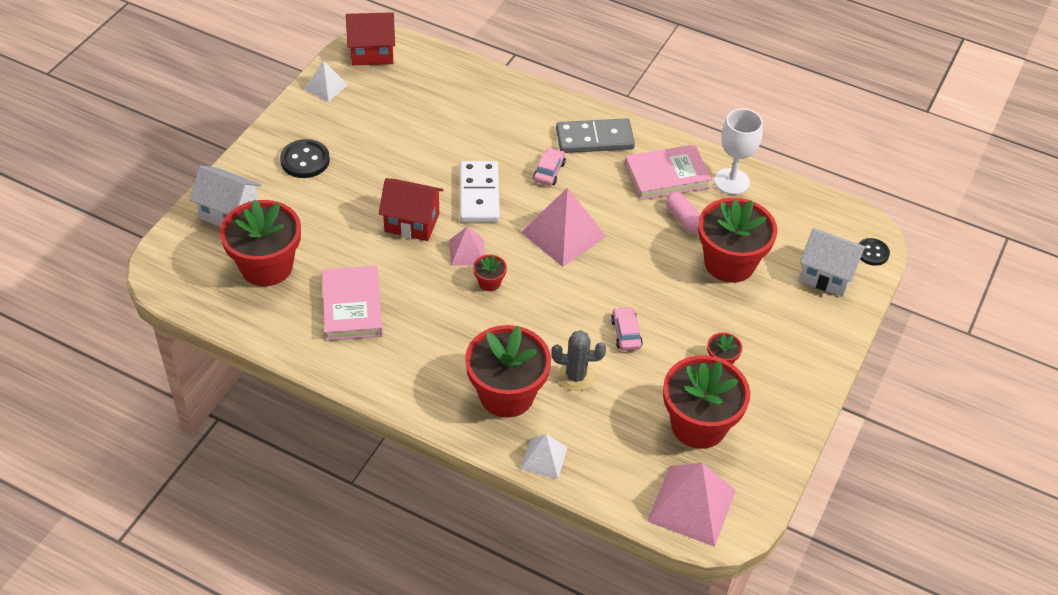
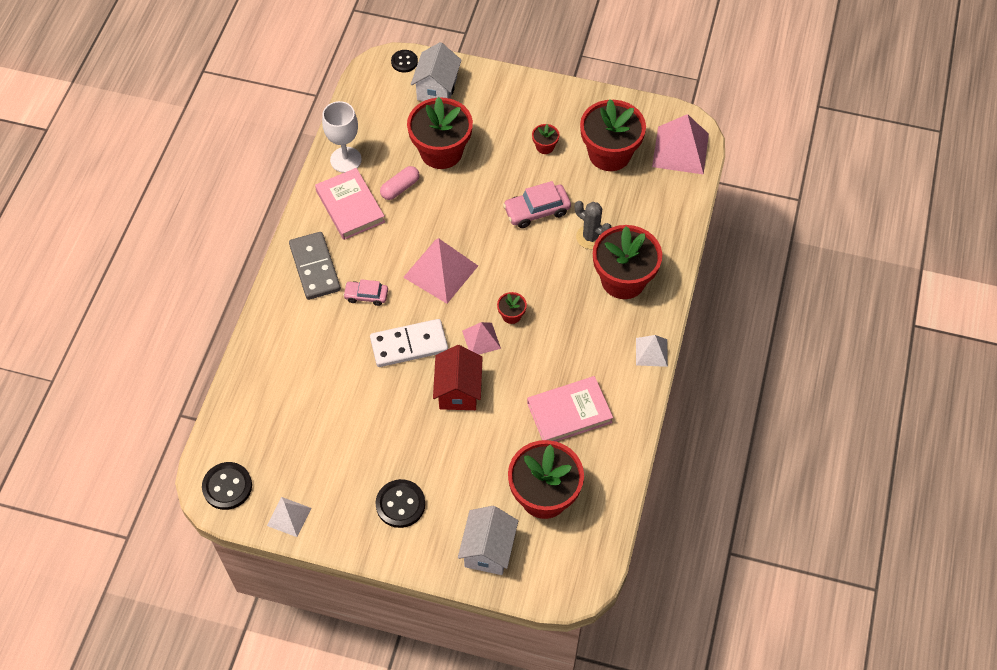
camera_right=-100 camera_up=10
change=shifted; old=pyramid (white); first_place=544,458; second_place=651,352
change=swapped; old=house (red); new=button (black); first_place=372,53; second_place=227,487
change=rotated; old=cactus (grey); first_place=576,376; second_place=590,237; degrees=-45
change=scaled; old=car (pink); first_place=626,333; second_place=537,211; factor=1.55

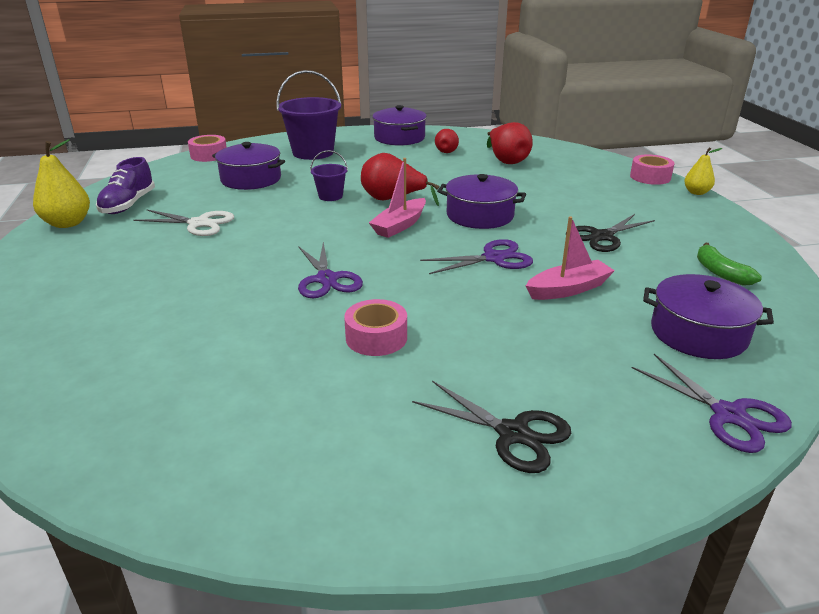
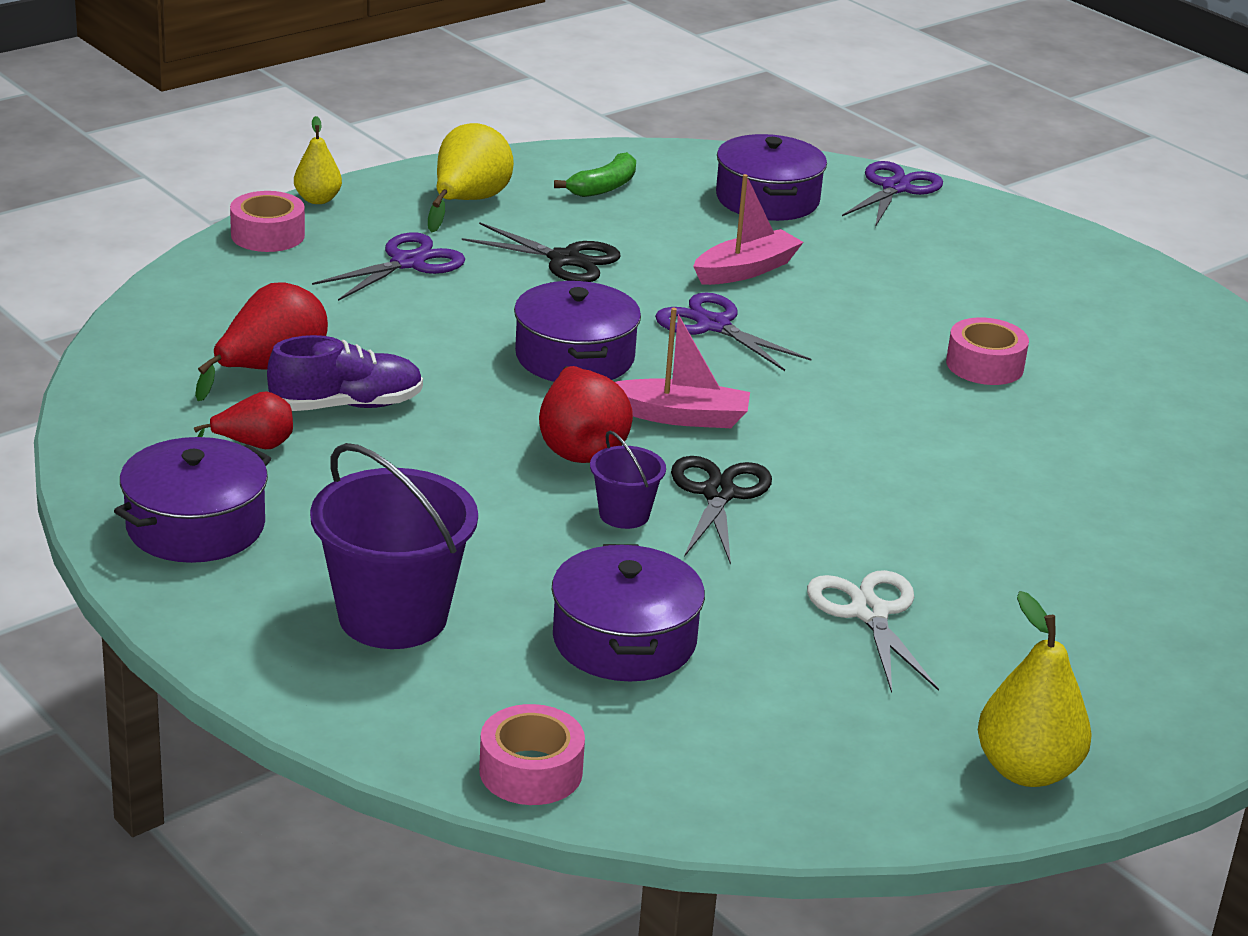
camera_right=-120 camera_up=0
change=new; new=pear (yellow); second_place=468,202
change=shifted; old=shoe (purple); first_place=128,205; second_place=346,405
change=shifted; old=scissors (purple); first_place=326,279; second_place=408,263
change=shifted; old=scissors (black); first_place=513,434; second_place=718,494
change=rotated; old=boat (pink); first_place=568,289; second_place=746,270; degrees=105

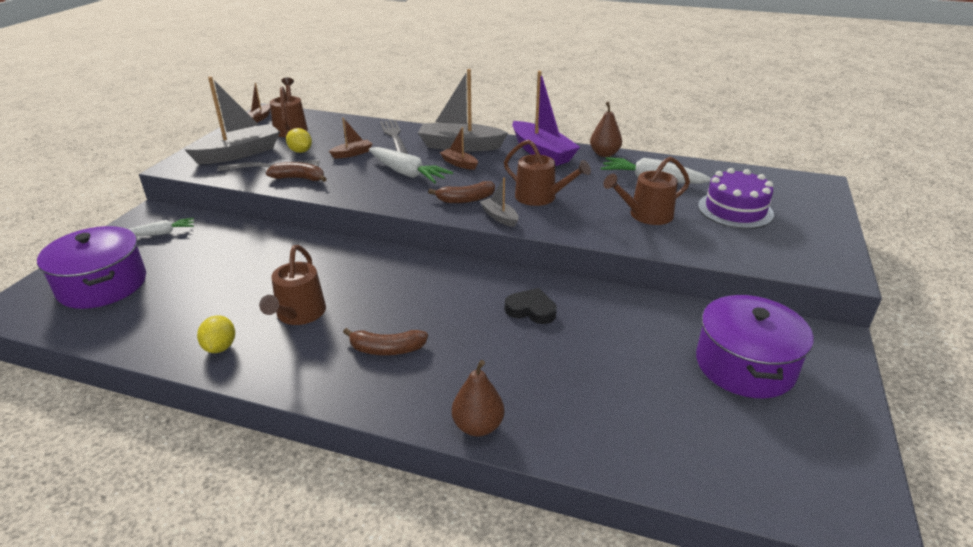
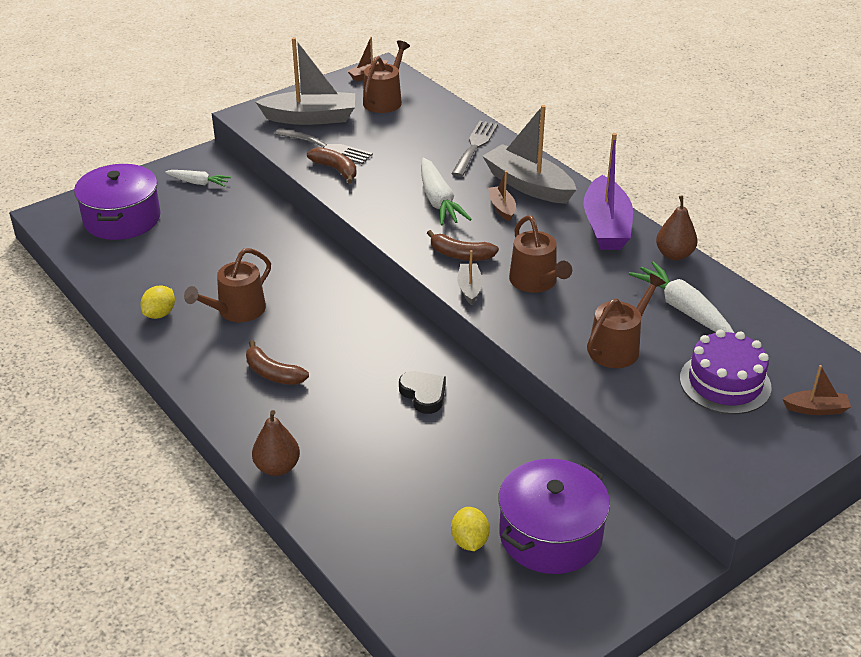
camera_right=35 camera_up=5
change=shifted; old=lemon (yellow); first_place=300,151; second_place=469,541
change=shifted; old=boat (brown); first_place=352,153; second_place=816,409
change=rotated; old=watering can (brown); first_place=646,215; second_place=618,347; degrees=120

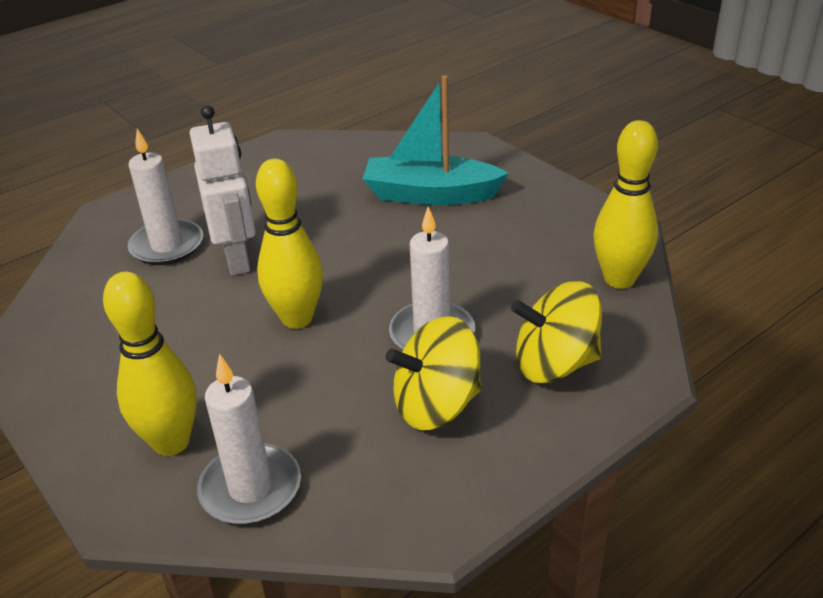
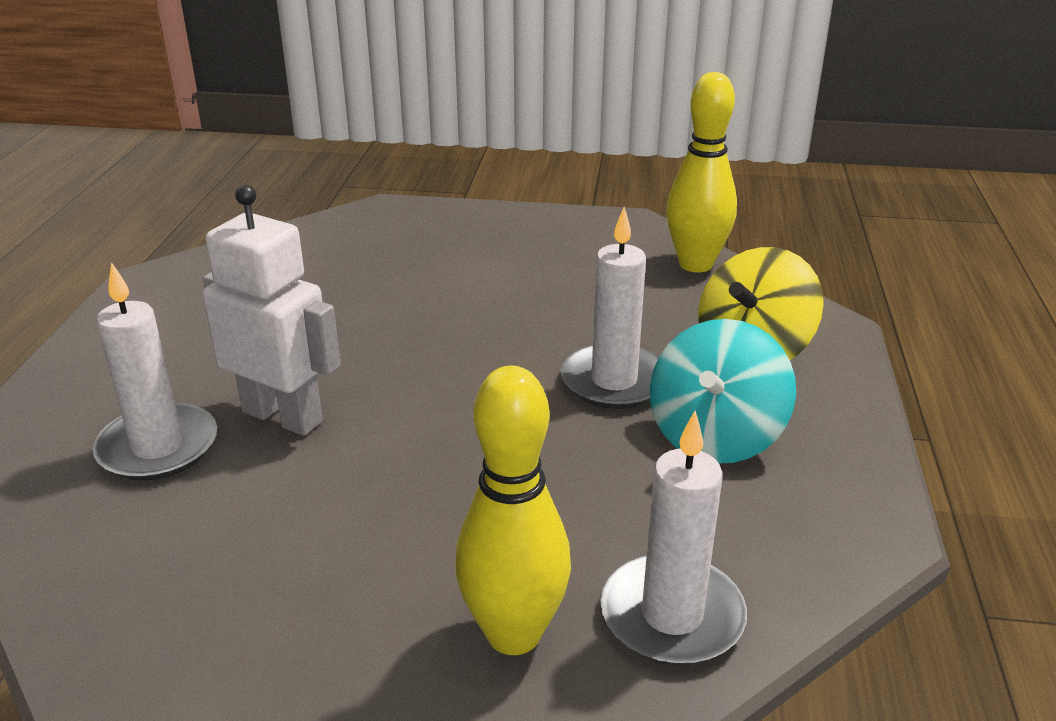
camera_right=-45 camera_up=-5
change=gone; old=bowling pin (yellow); first_place=297,318
change=gone; old=boat (turquoise); first_place=430,194
change=repainted; old=spinning top (yellow); new=spinning top (turquoise); first_place=436,405; second_place=715,436

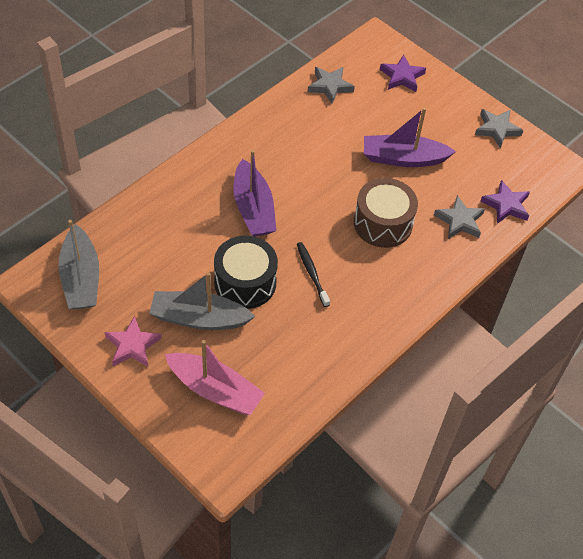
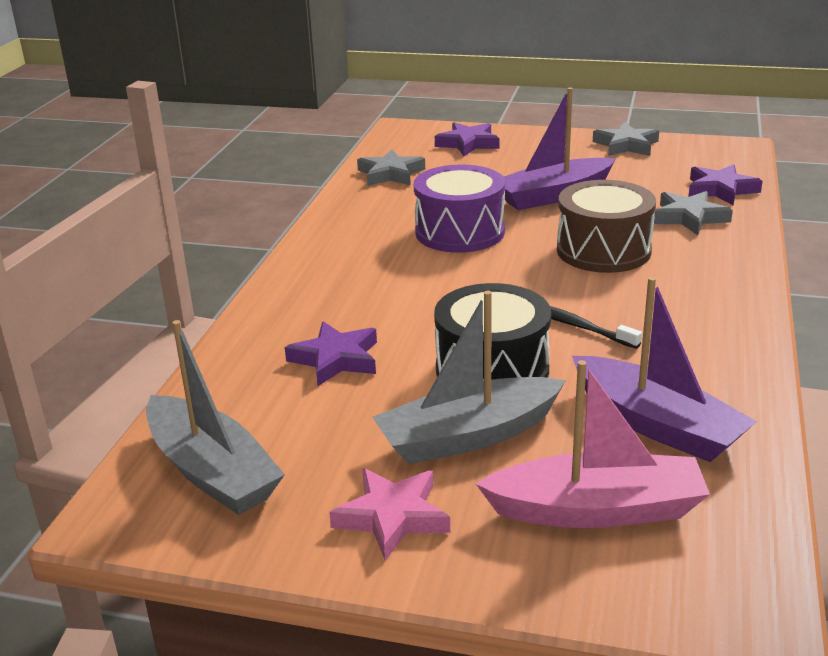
camera_right=-25 camera_up=-25
change=new; new=star (purple); second_place=335,359
change=new; new=drum (purple); second_place=459,232
change=shifted; old=boat (purple); first_place=253,208; second_place=656,425

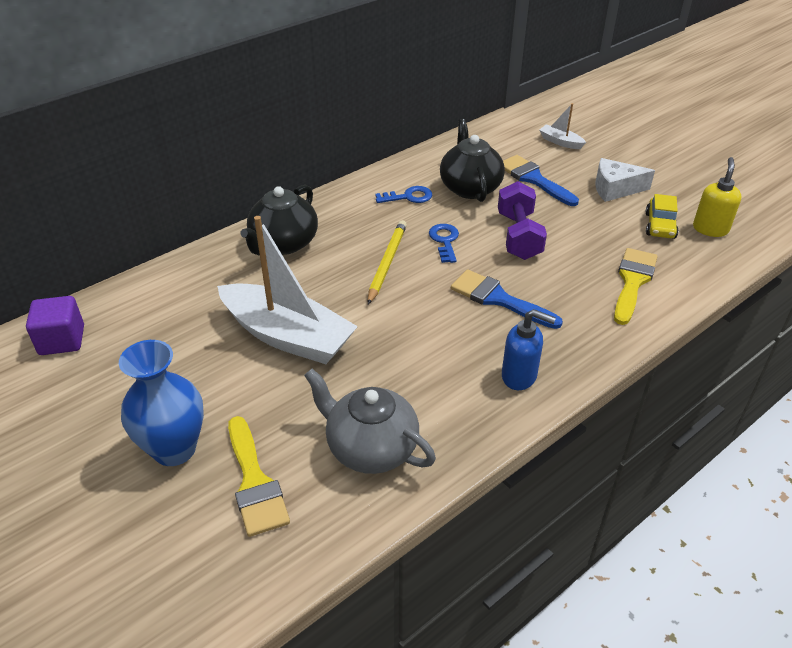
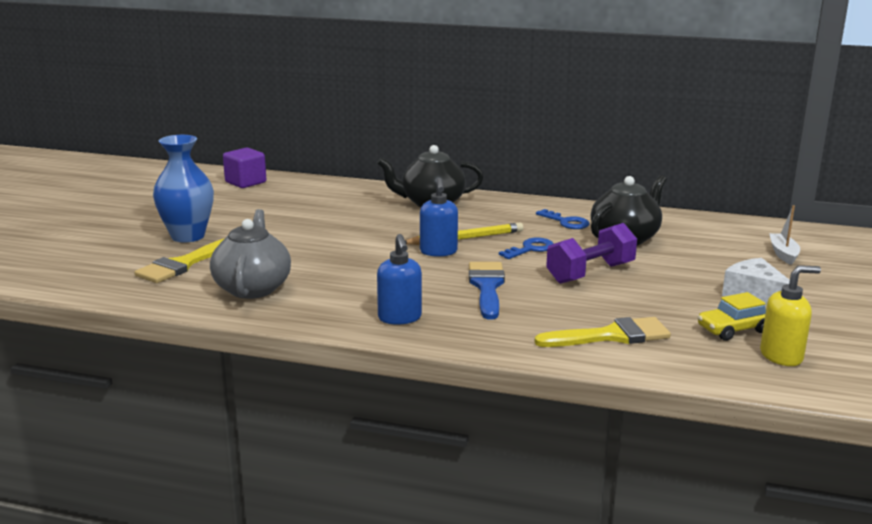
camera_right=55 camera_up=-20
change=gone; old=boat (white); first_place=287,336
change=gone; old=brush (blue); first_place=534,179
change=new; new=soap dispenser (blue); second_place=438,252

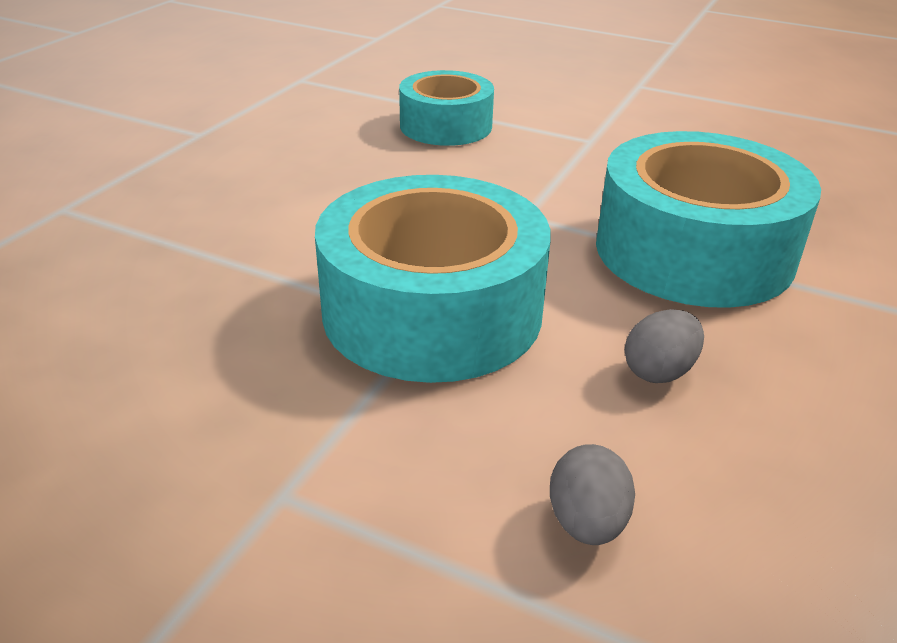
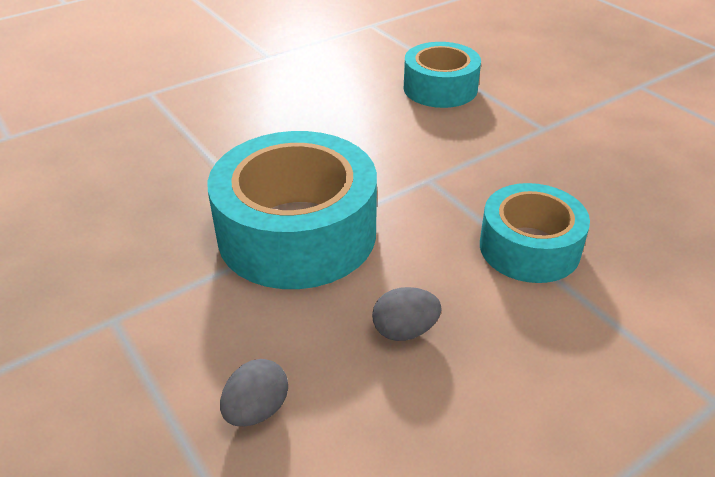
camera_right=30 camera_up=5
change=scaled; old=tape (turquoise); first_place=693,251; second_place=529,247; factor=0.61

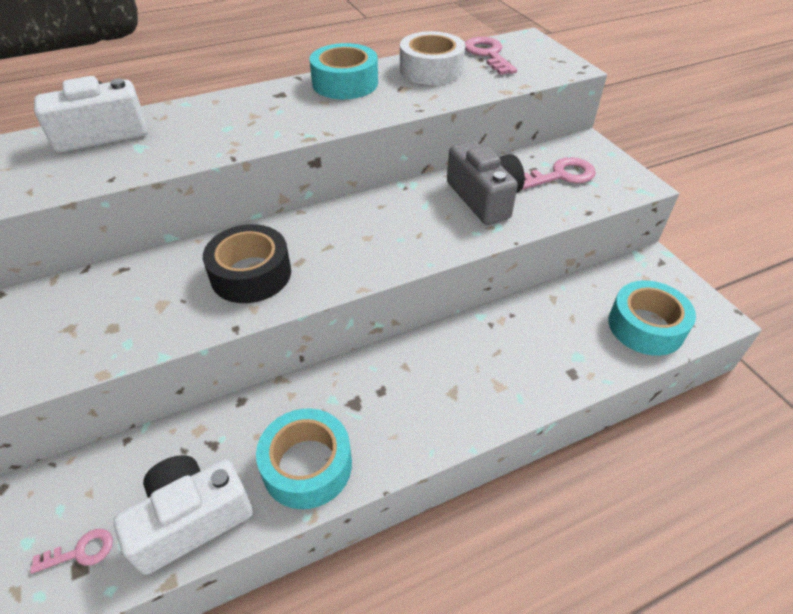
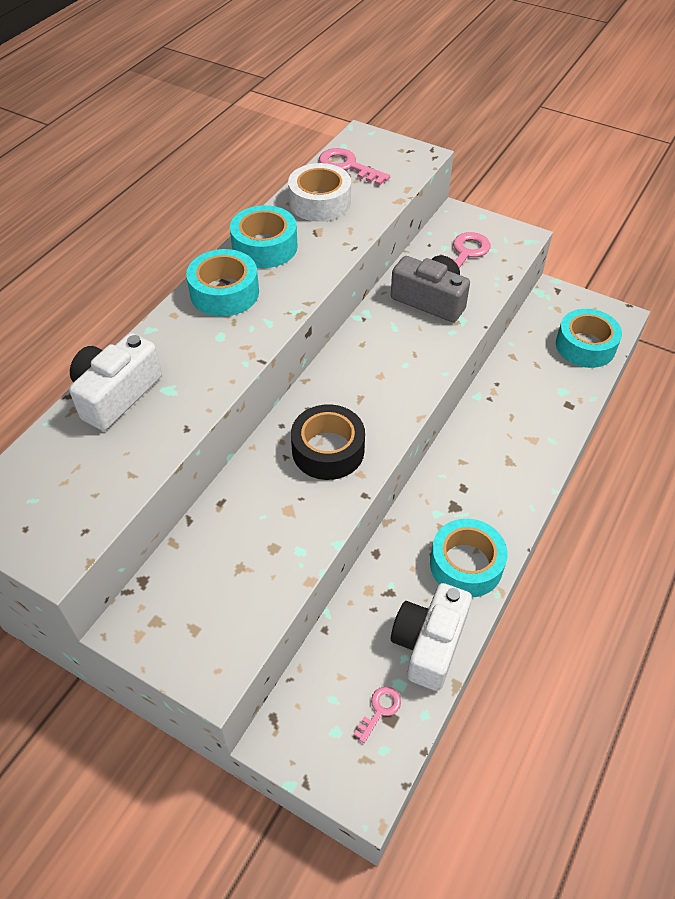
camera_right=-35 camera_up=5
change=new; new=tape (turquoise); second_place=224,292

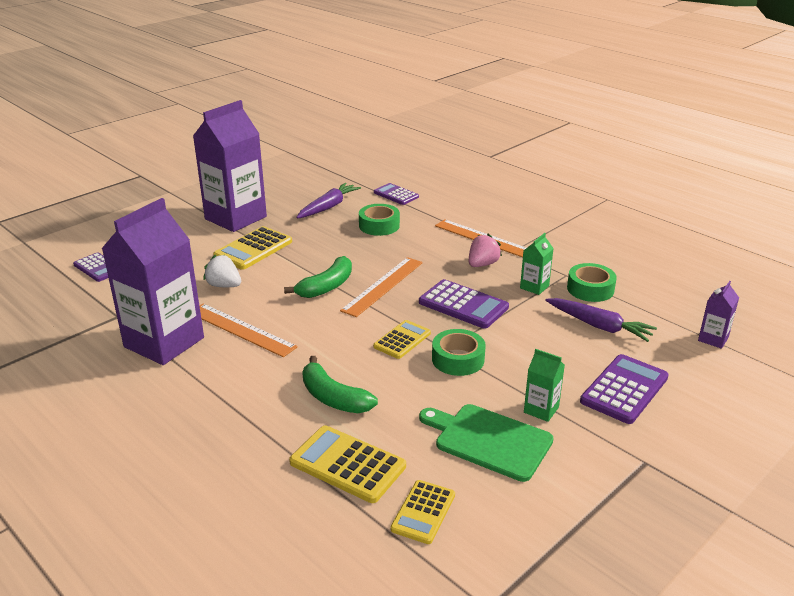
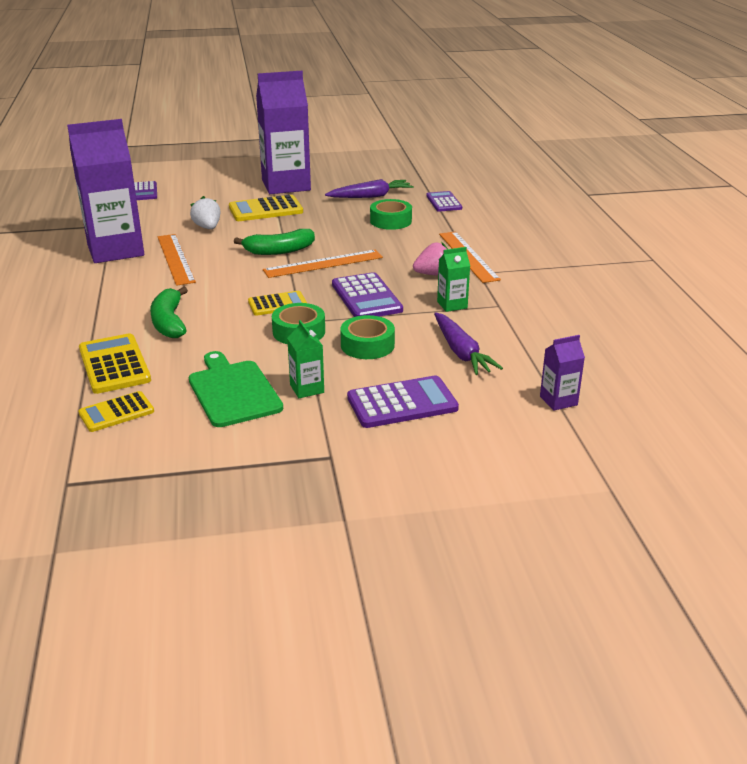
camera_right=35 camera_up=0
change=shifted; old=tape (green); first_place=590,289; second_place=367,345

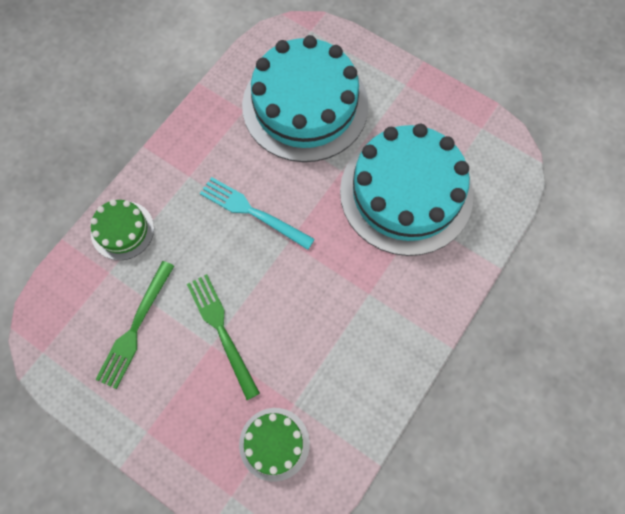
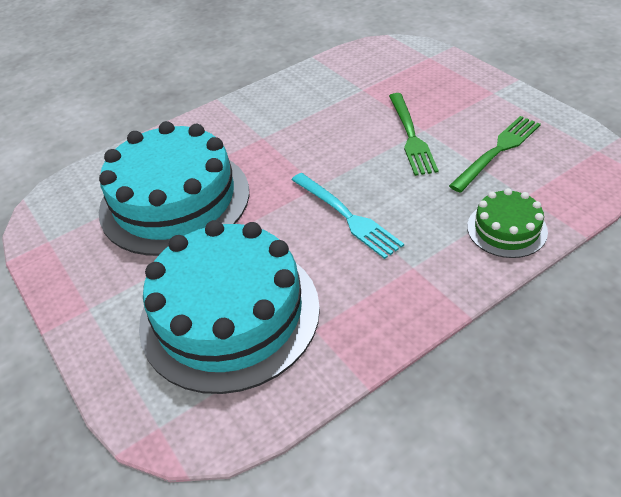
camera_right=-155 camera_up=-25
change=gone; old=cake (green); first_place=274,444

